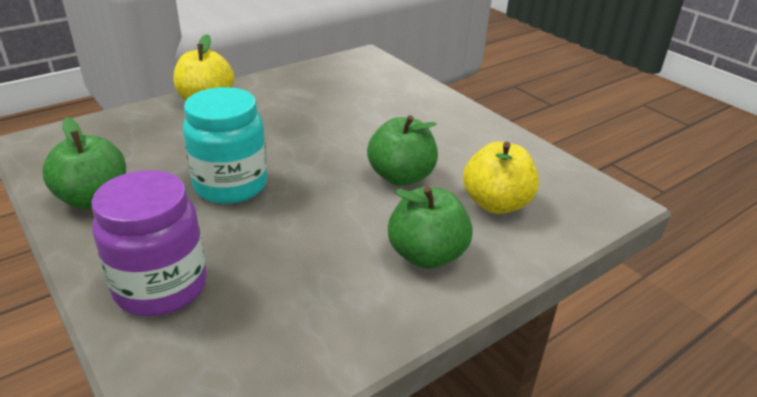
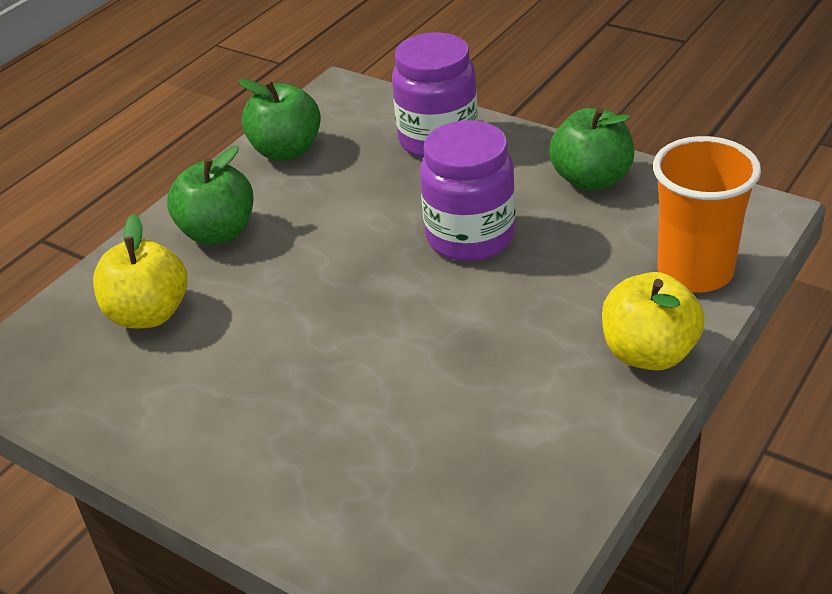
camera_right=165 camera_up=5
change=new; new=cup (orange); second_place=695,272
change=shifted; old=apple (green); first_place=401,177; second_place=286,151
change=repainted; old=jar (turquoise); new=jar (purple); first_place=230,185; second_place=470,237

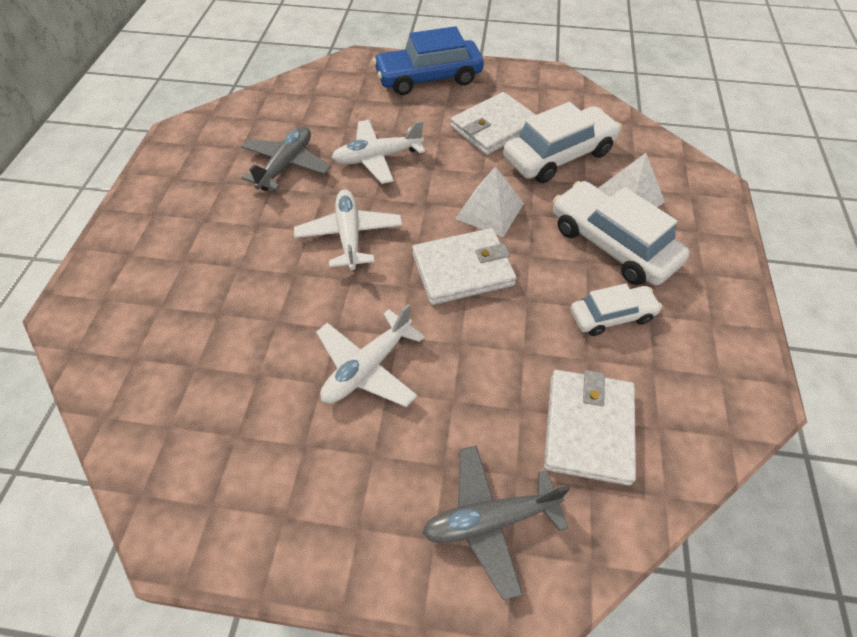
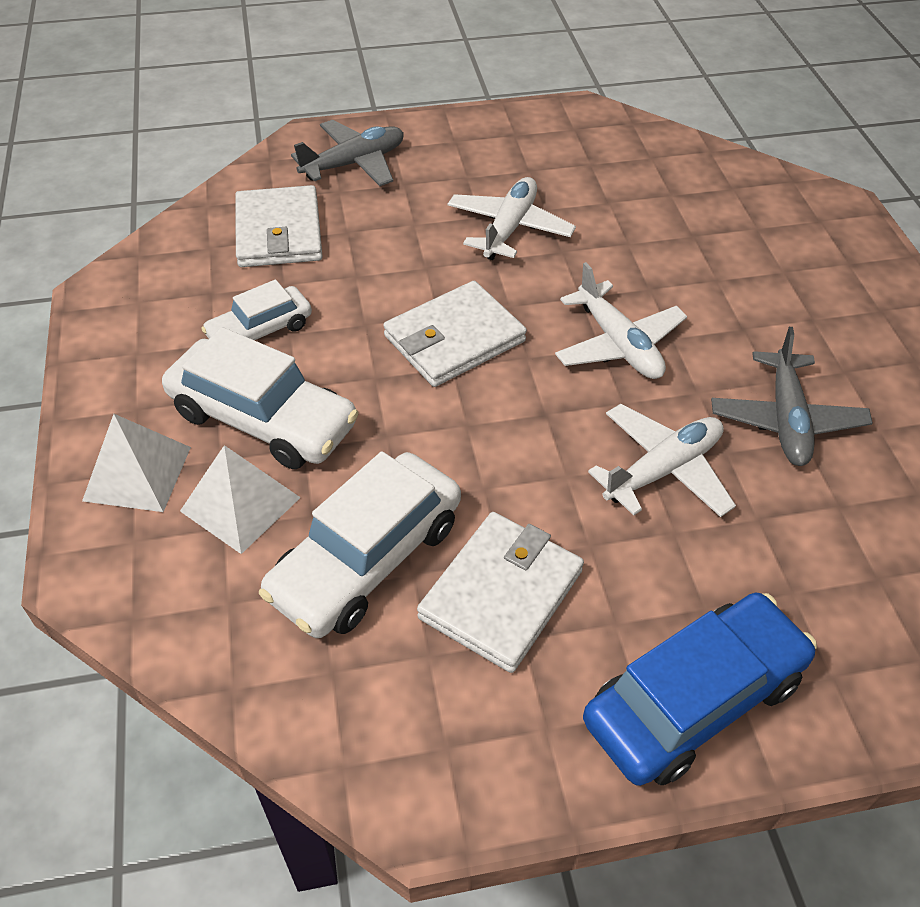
camera_right=160 camera_up=-5
change=shifted; old=pyramid (white); first_place=490,211; second_place=137,473

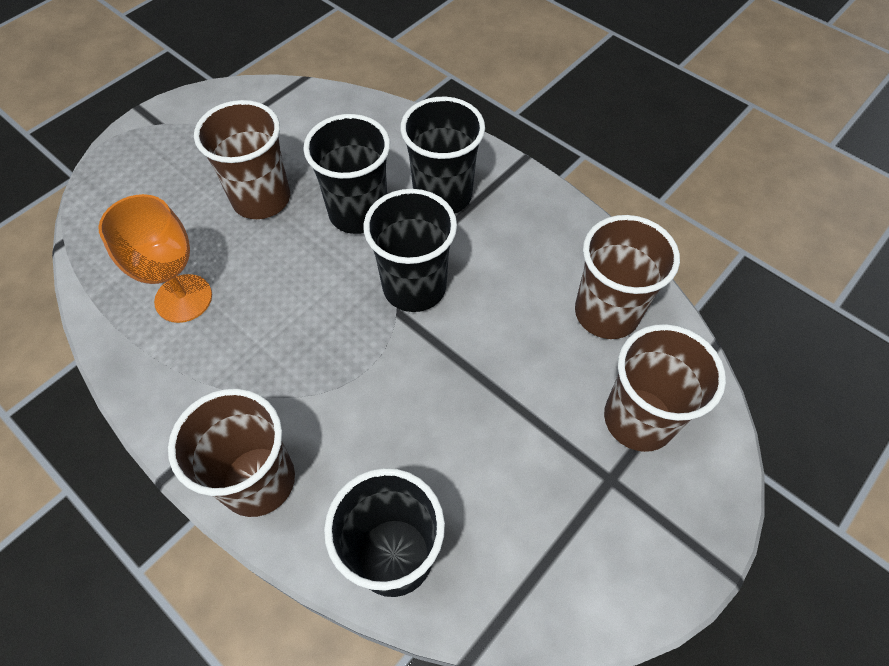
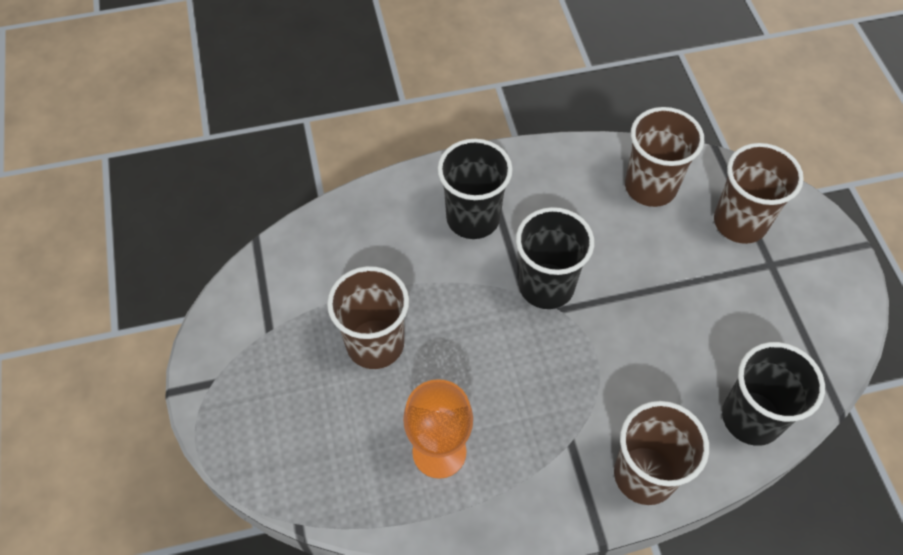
camera_right=-55 camera_up=0
change=gone; old=cup (black); first_place=358,212

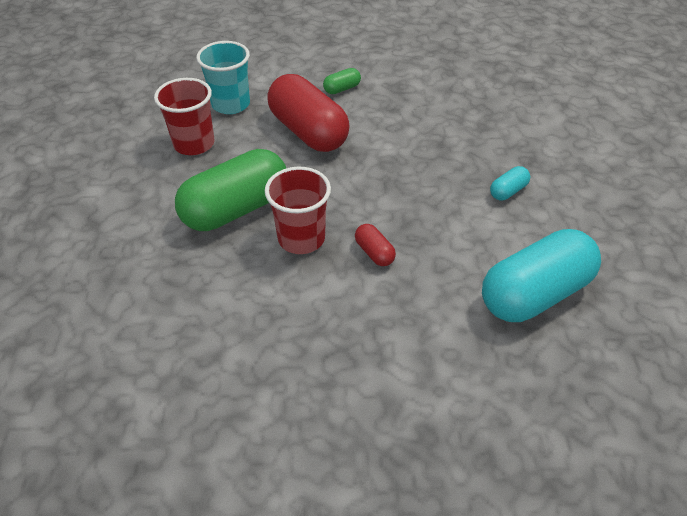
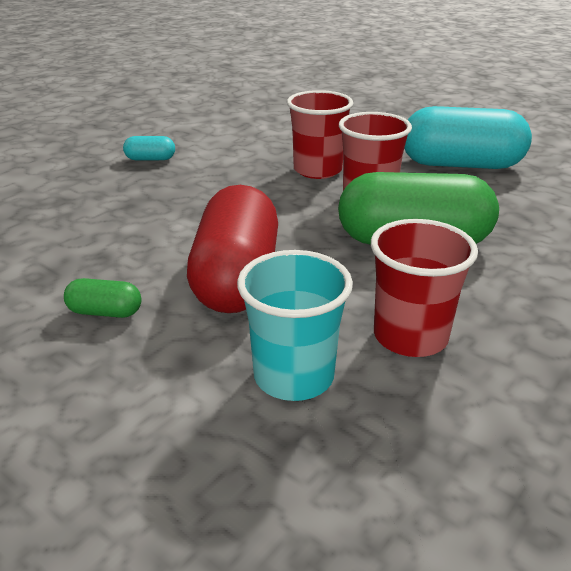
camera_right=-140 camera_up=-15
change=shifted; old=capsule (turquoise); first_place=534,293; second_place=461,165
change=swapped; old=capsule (red); new=cup (red); first_place=374,252; second_place=317,170

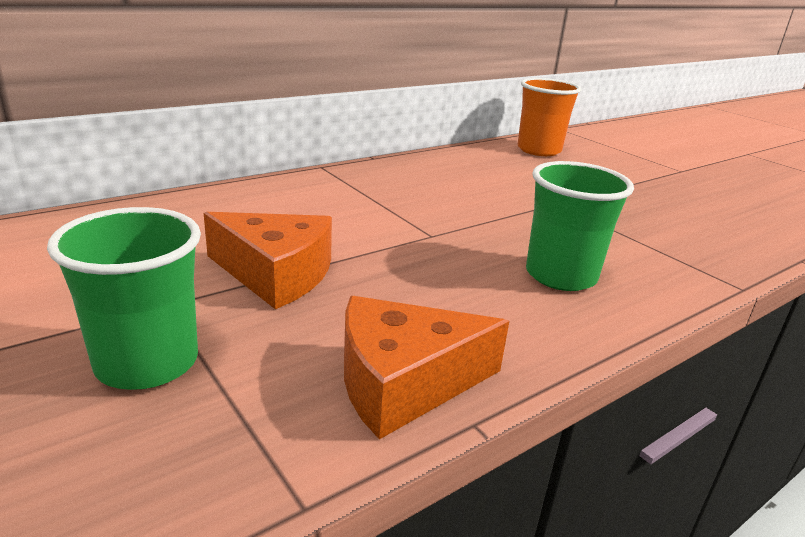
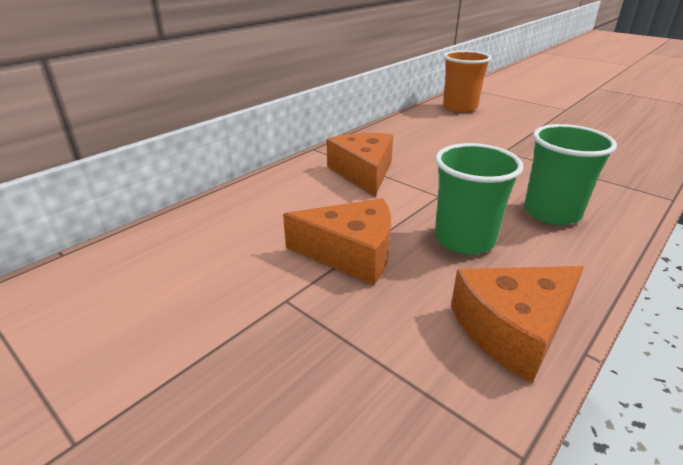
camera_right=-10 camera_up=5
change=new; new=cheese (orange); second_place=363,172
change=shifted; old=cup (green); first_place=147,363; second_place=464,239

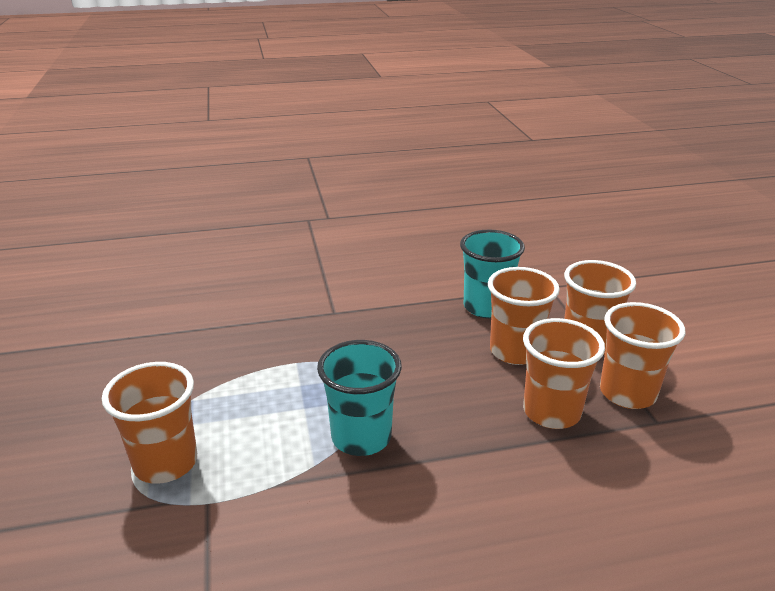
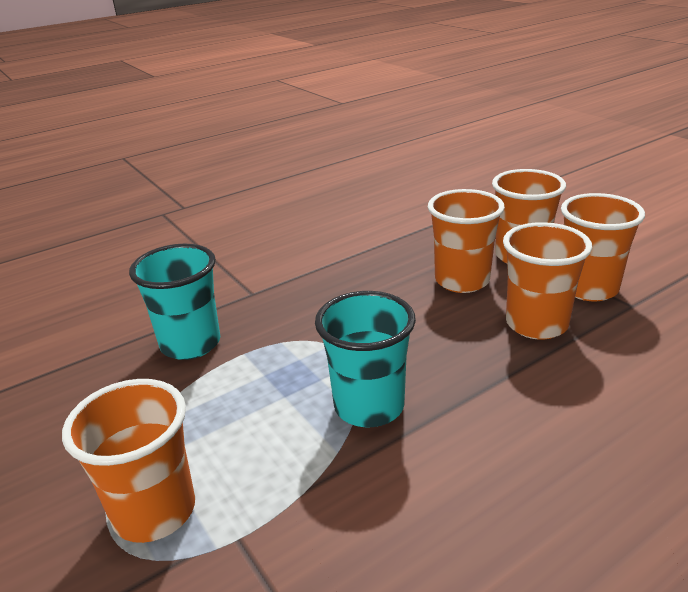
camera_right=-20 camera_up=0
change=shifted; old=cup (turquoise); first_place=486,307; second_place=190,344

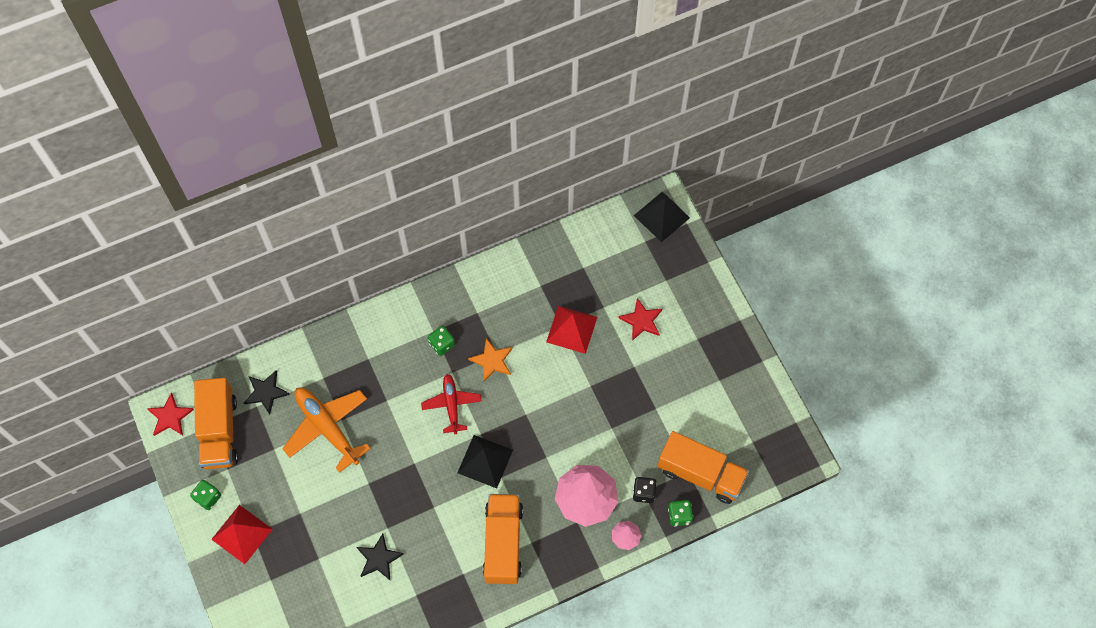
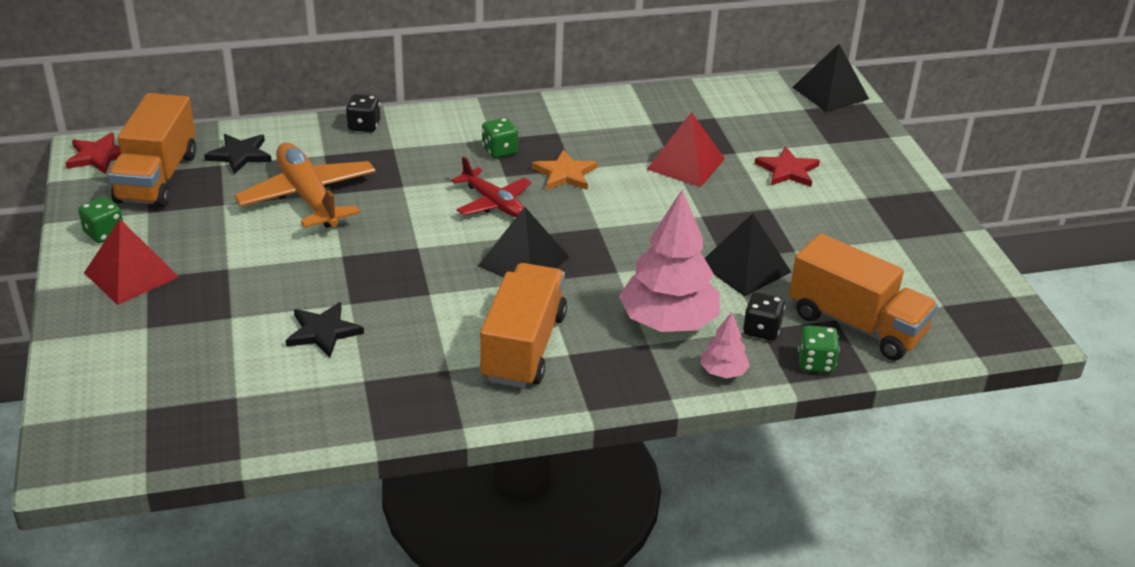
camera_right=10 camera_up=-30
change=new; new=dice (black); second_place=364,126
change=new; new=pyramid (black); second_place=744,267
change=rotated; old=plane (red); first_place=451,405; second_place=493,203; degrees=135

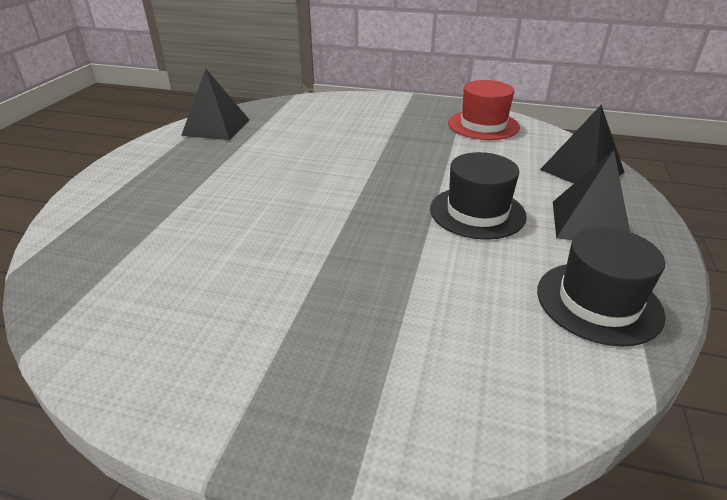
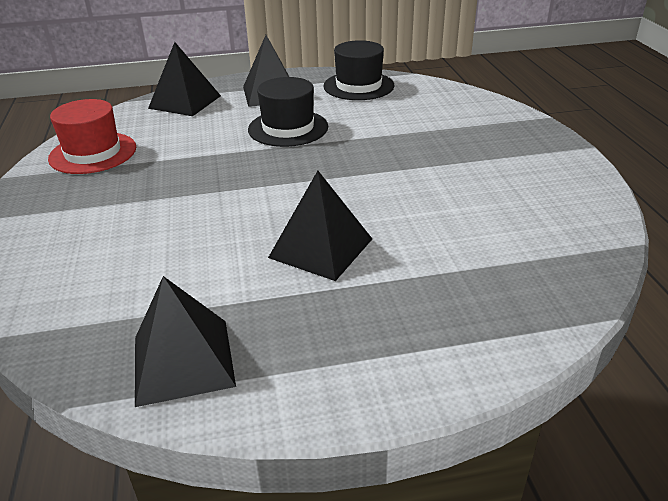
camera_right=-115 camera_up=0
change=new; new=pyramid (black); second_place=321,248

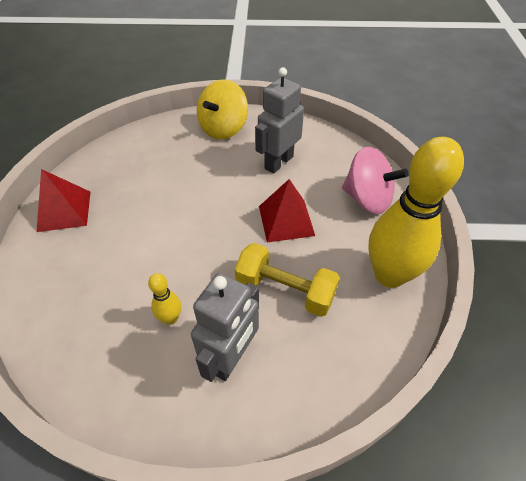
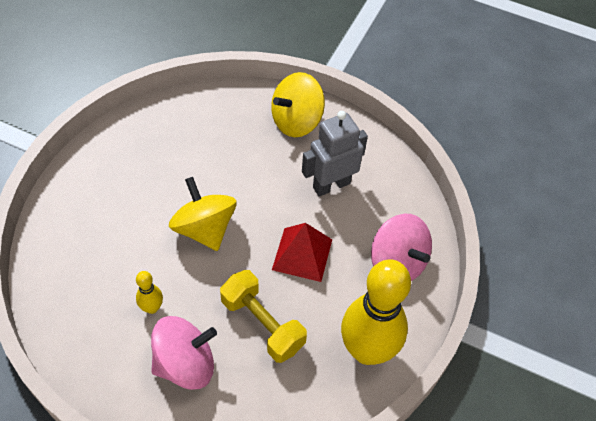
camera_right=20 camera_up=5
change=gone; old=pyramid (red); first_place=64,211
change=new; new=spinning top (yellow); second_place=204,229
change=swapped; old=robot (grey); new=spinning top (pink); first_place=231,357; second_place=185,364

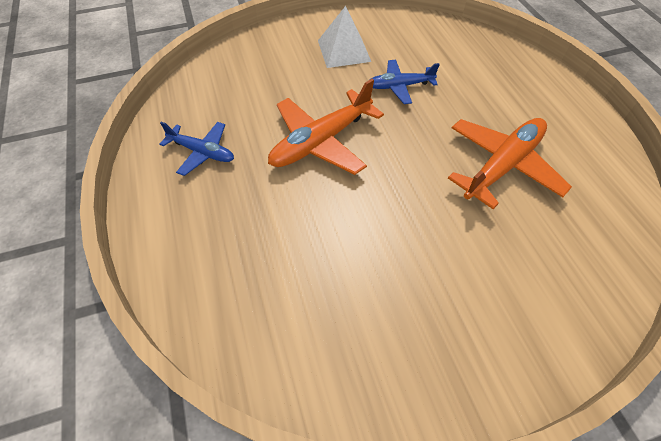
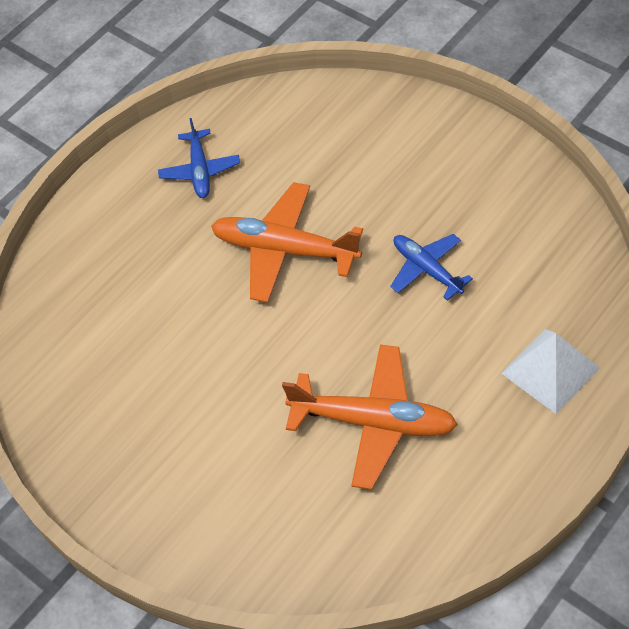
camera_right=65 camera_up=0
change=shifted; old=pyramid (white); first_place=344,50; second_place=550,370

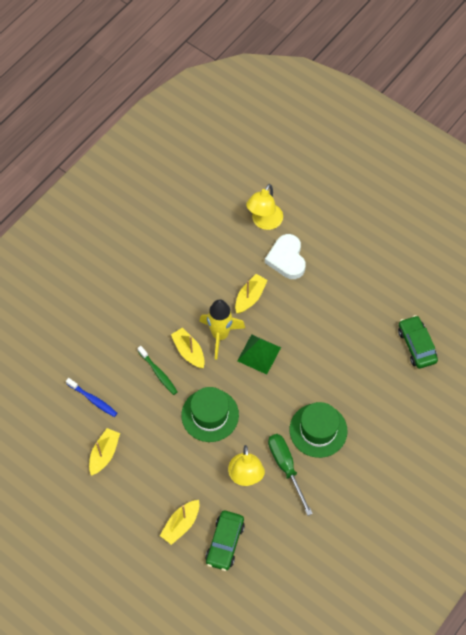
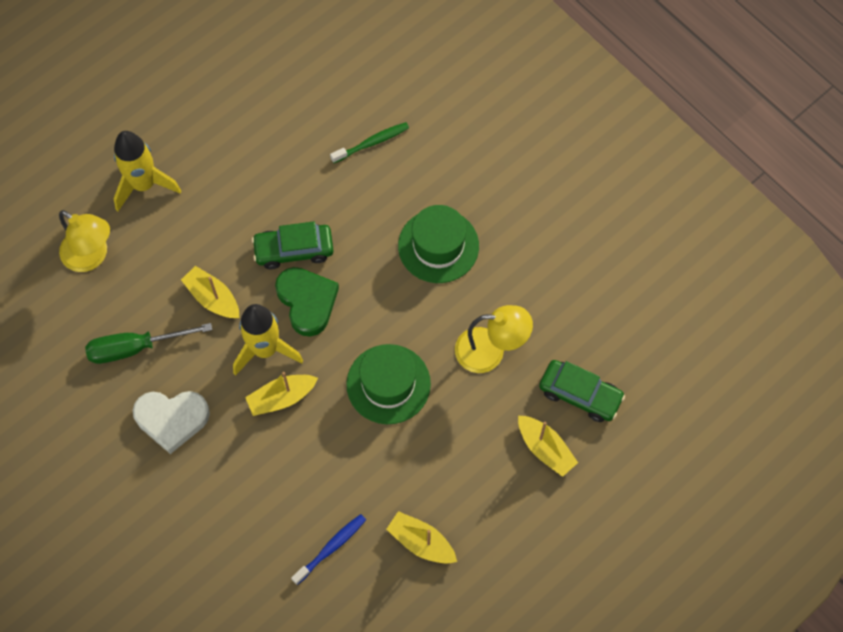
camera_right=-80 camera_up=5
change=new; new=rocket (yellow); second_place=144,185
change=shifted; old=toothbrush (green); first_place=158,373; second_place=372,143
change=shifted; old=heart (white); first_place=286,259; second_place=172,419
change=shifted; old=screwdriver (green); first_place=286,467; second_place=135,348
change=shifted; old=car (green); first_place=416,345; second_place=294,250
change=swapped; old=pyramid (green); new=heart (green); first_place=259,354; second_place=307,302

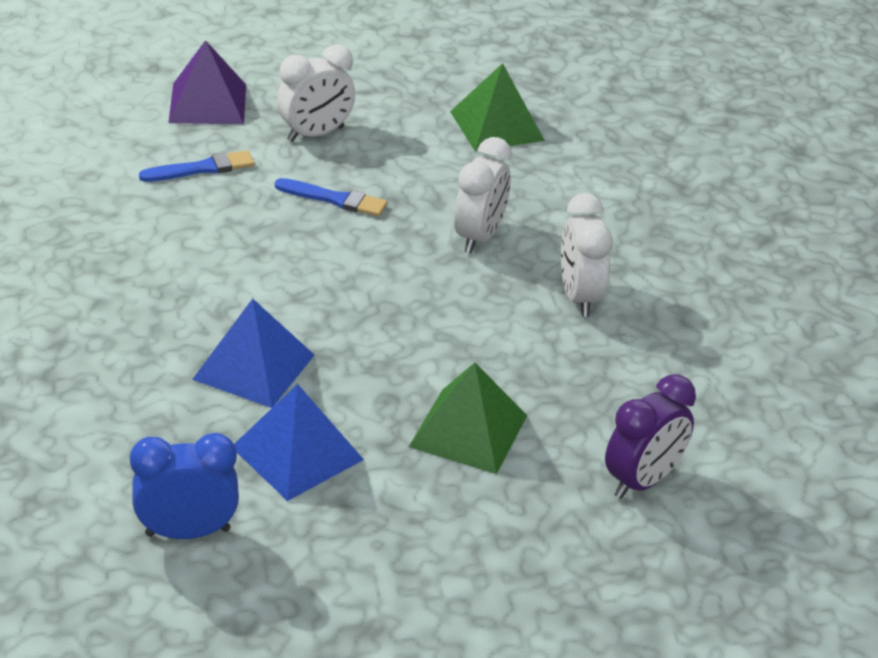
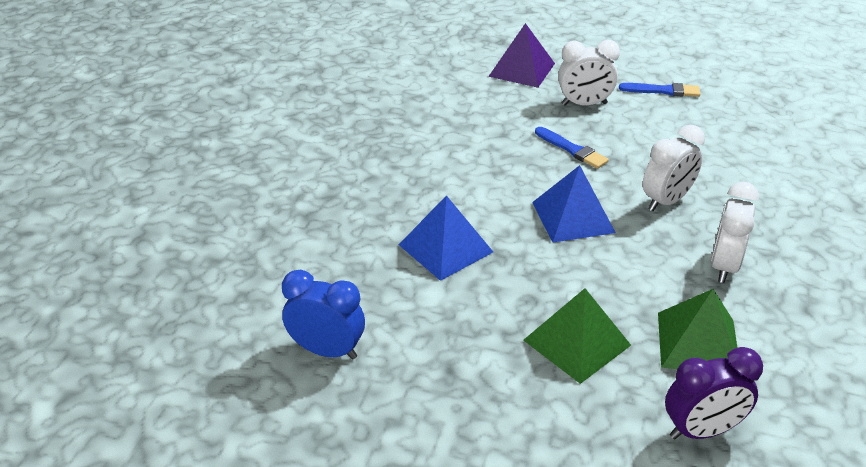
camera_right=30 camera_up=0
change=shifted; old=brush (blue); first_place=201,168; second_place=662,91
change=shifted; old=pyramid (blue); first_place=297,453; second_place=573,217
change=shifted; old=pyramid (green); first_place=496,126; second_place=698,343

